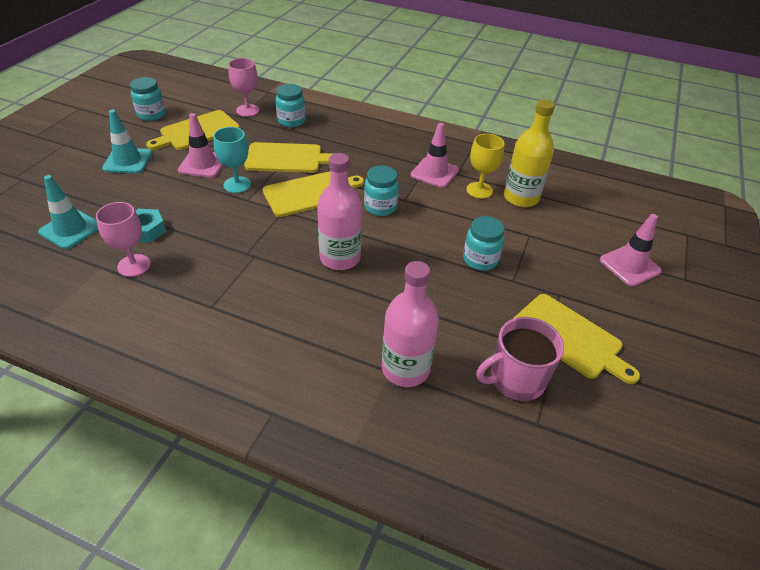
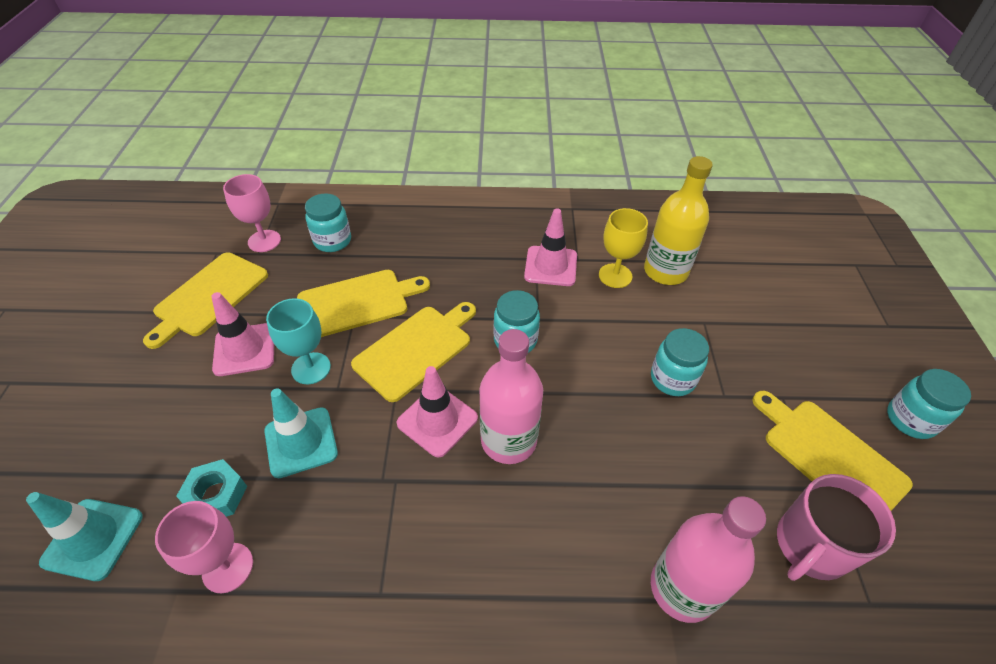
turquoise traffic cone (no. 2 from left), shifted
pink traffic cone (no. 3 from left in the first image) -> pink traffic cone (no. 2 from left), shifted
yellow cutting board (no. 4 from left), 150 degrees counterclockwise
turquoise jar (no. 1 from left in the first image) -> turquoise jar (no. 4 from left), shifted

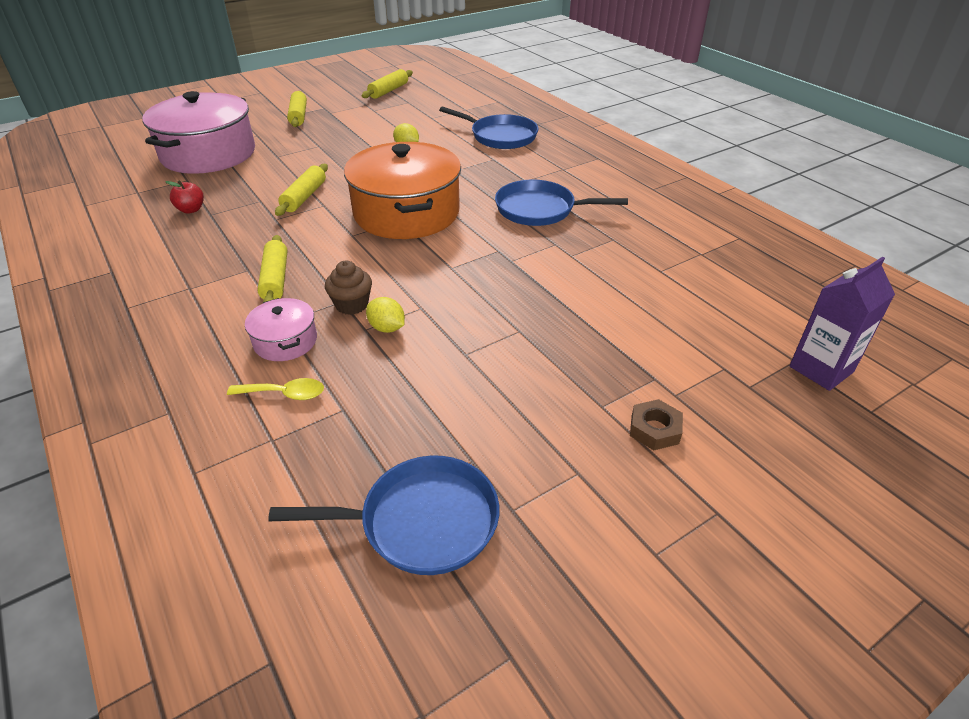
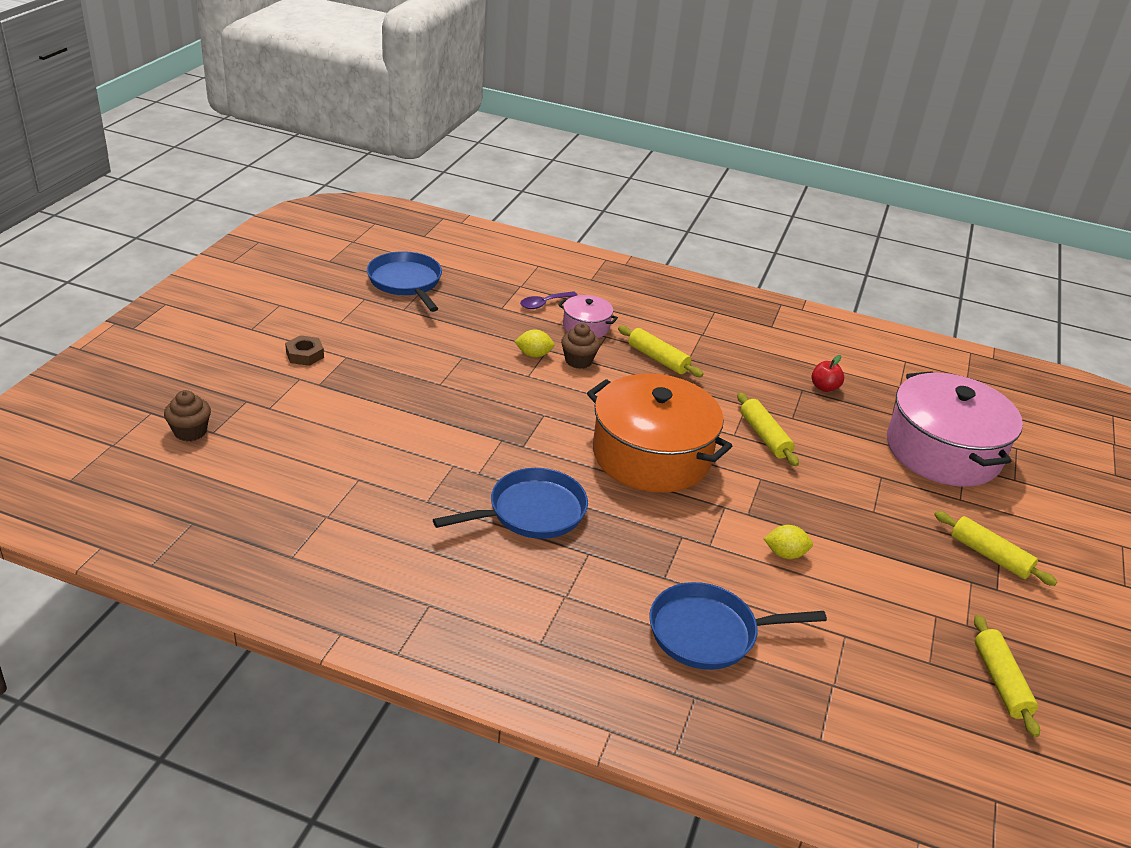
purple carton -> brown cupcake (no. 1 from left)
blue pan (no. 1 from left), 105 degrees clockwise
yellow spoon -> purple spoon

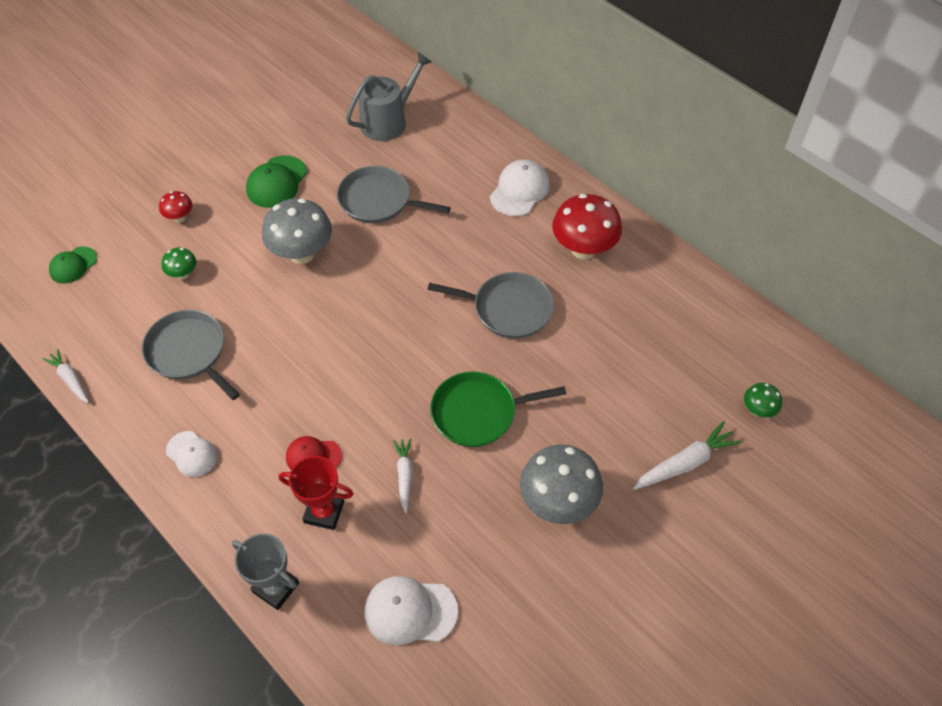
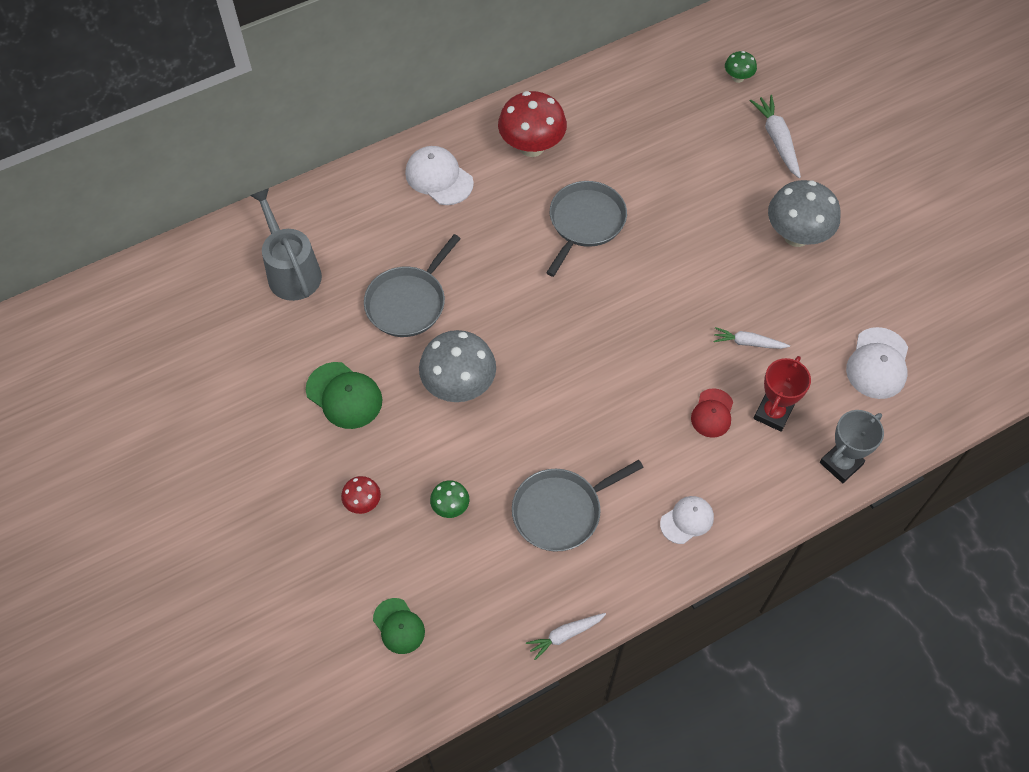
green pan -> none

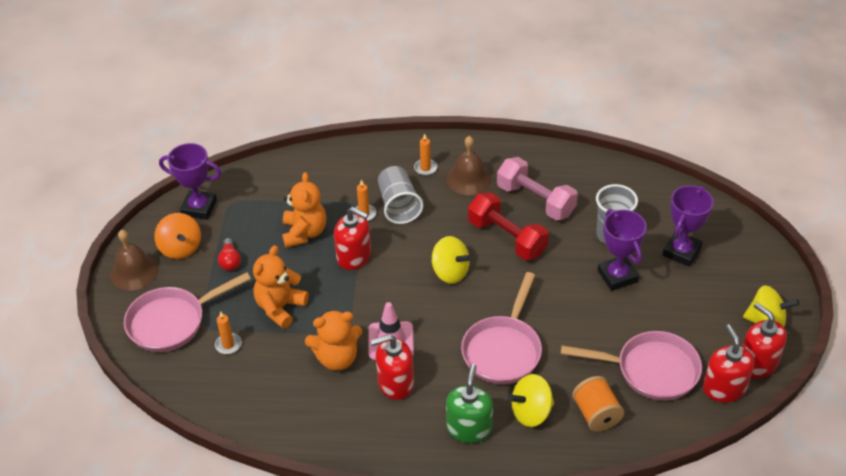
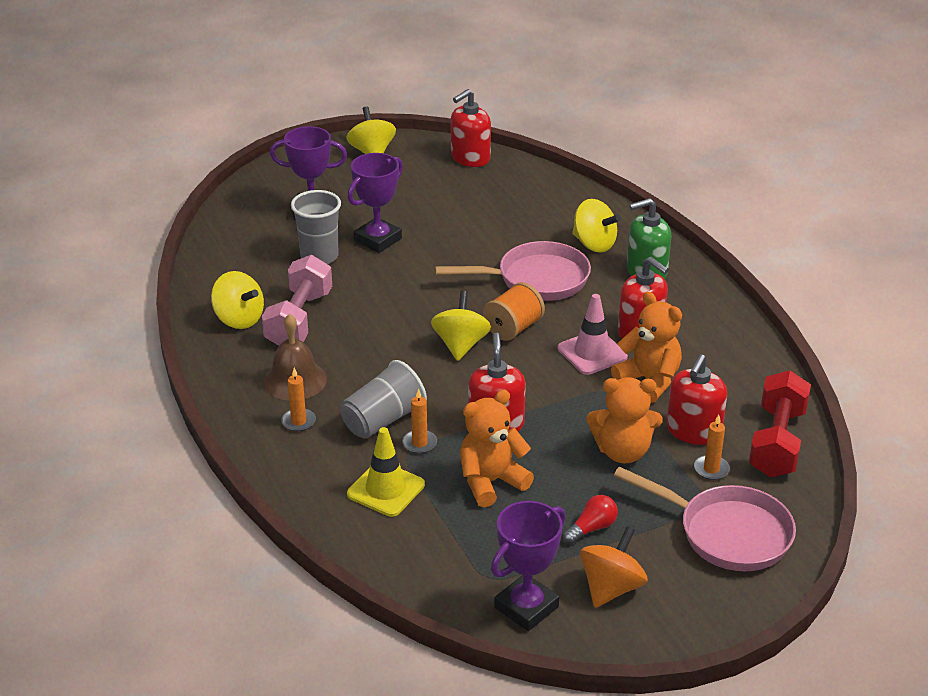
none -> yellow spinning top (no. 1 from left)
none -> yellow traffic cone
orange spool, shifted
purple trophy (no. 1 from left in the first image) -> purple trophy (no. 3 from left), 60 degrees clockwise
red soap dispenser (no. 4 from left), shifted
red dumbbell, shifted
brown bell (no. 1 from left) -> none
pink pan (no. 3 from left) -> none

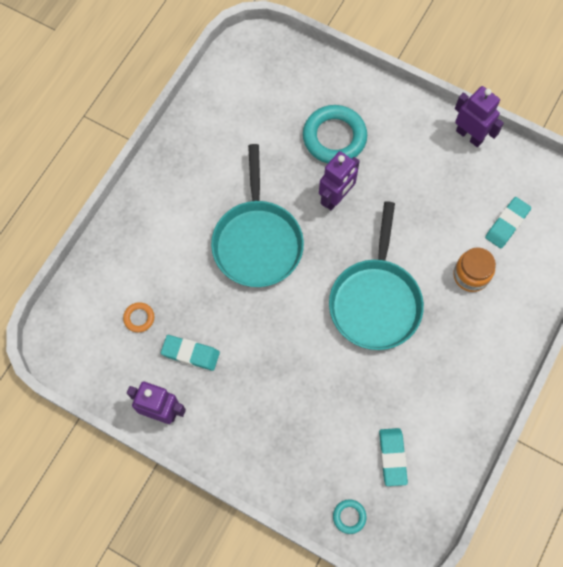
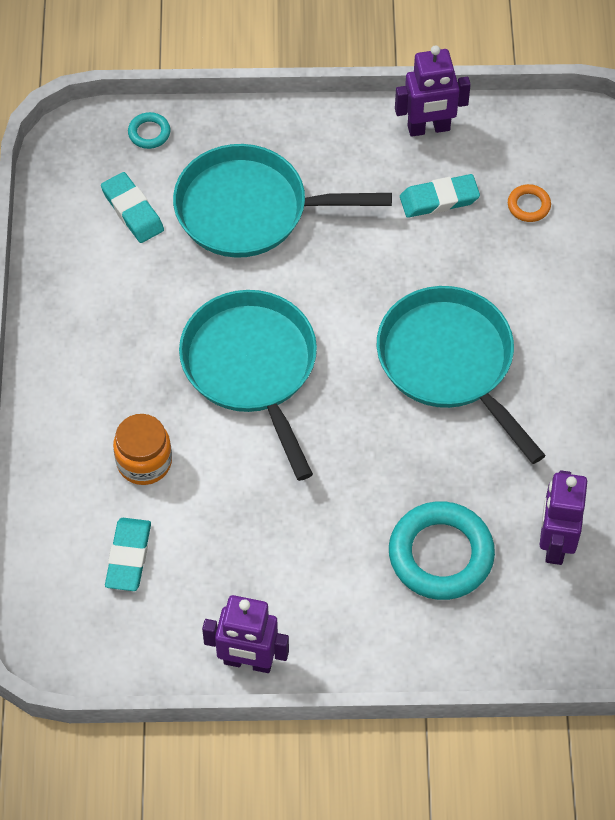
none -> turquoise pan (no. 2 from left)
purple robot (no. 2 from left in the first image) -> purple robot (no. 3 from left), shifted

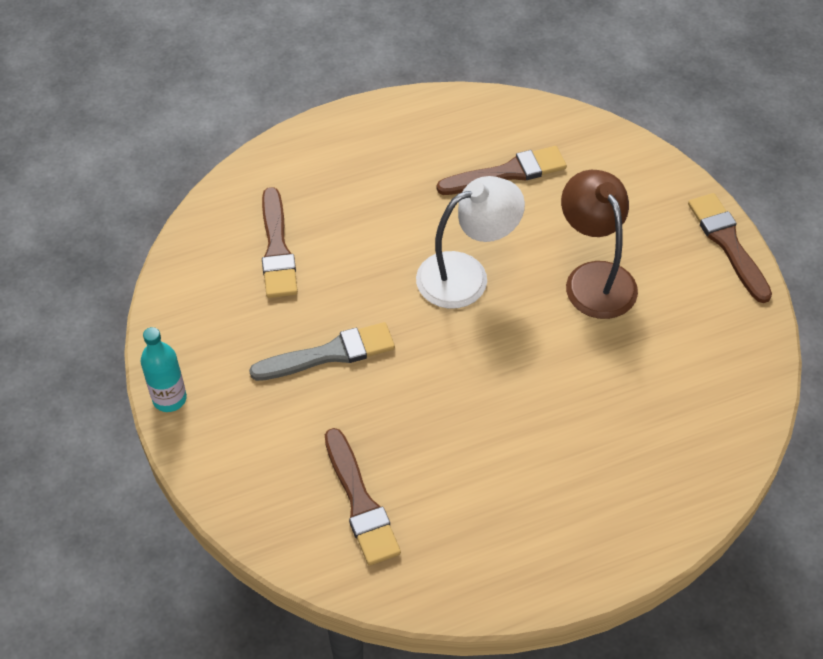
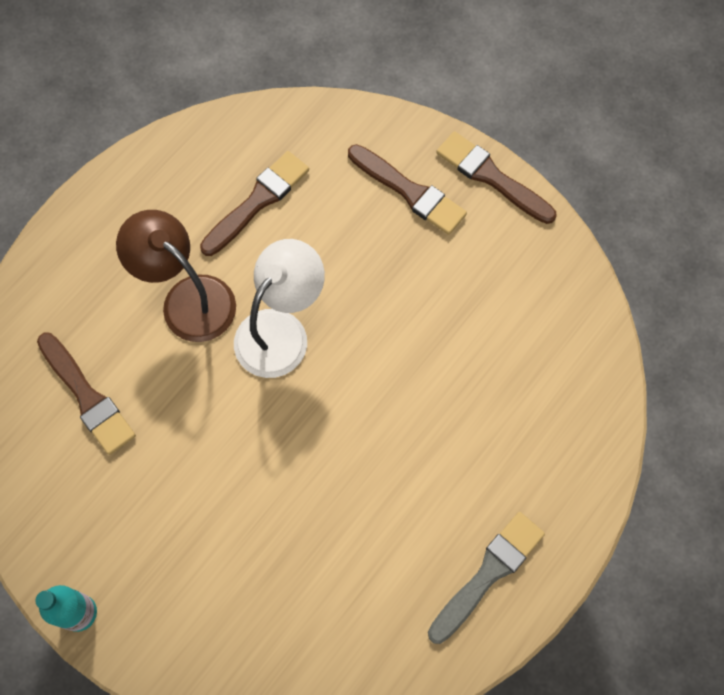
brown lamp, shifted
brown brush (no. 2 from left in the first image) -> brown brush (no. 3 from left), shifted
grey brush, shifted

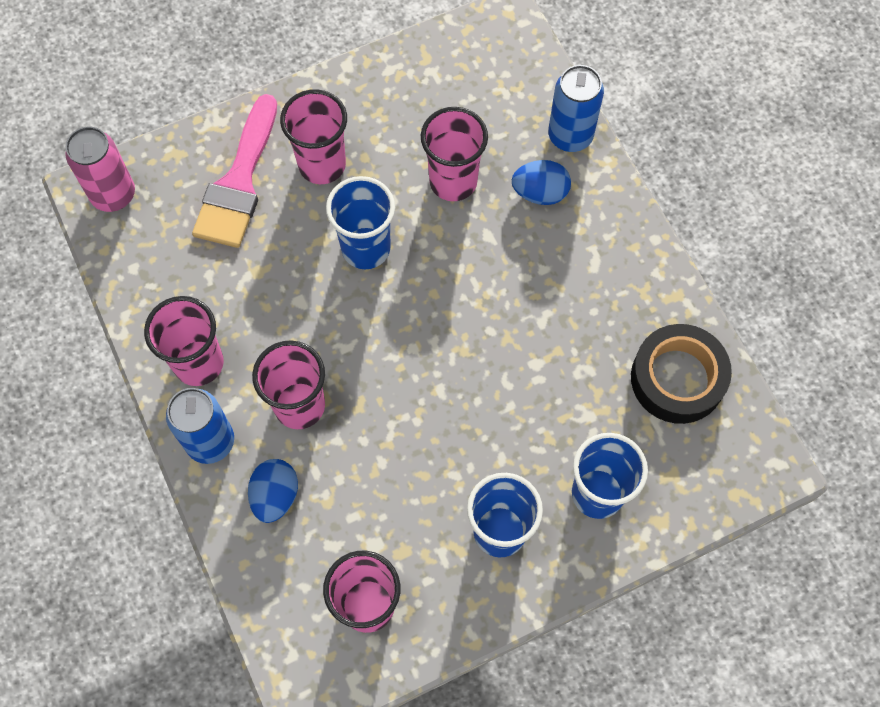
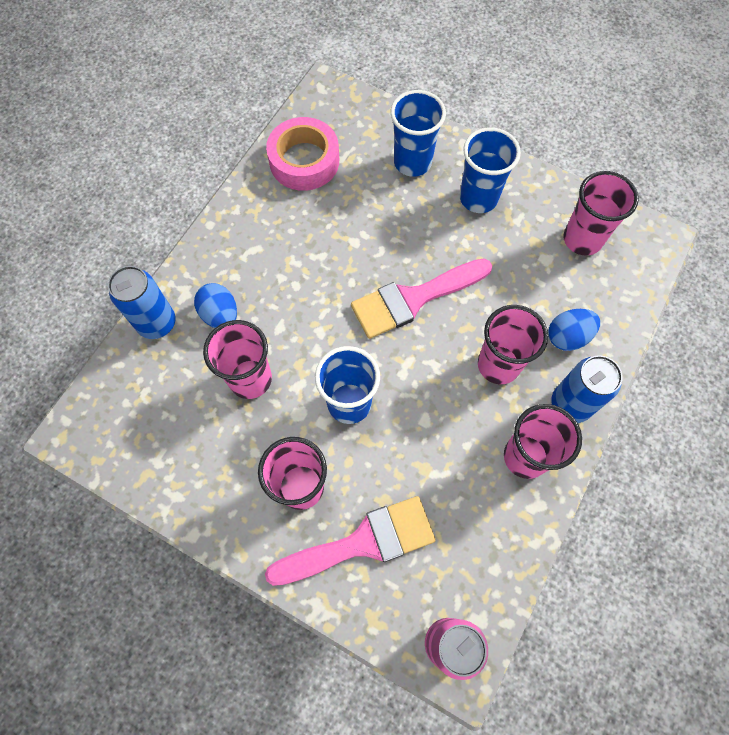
black tape -> pink tape
none -> pink brush (no. 2 from left)

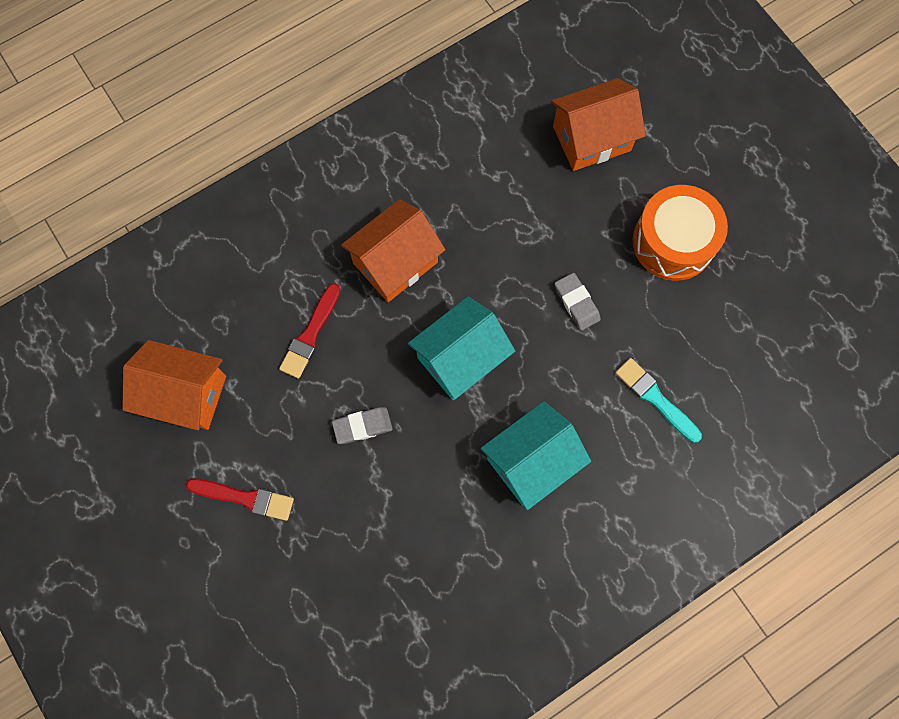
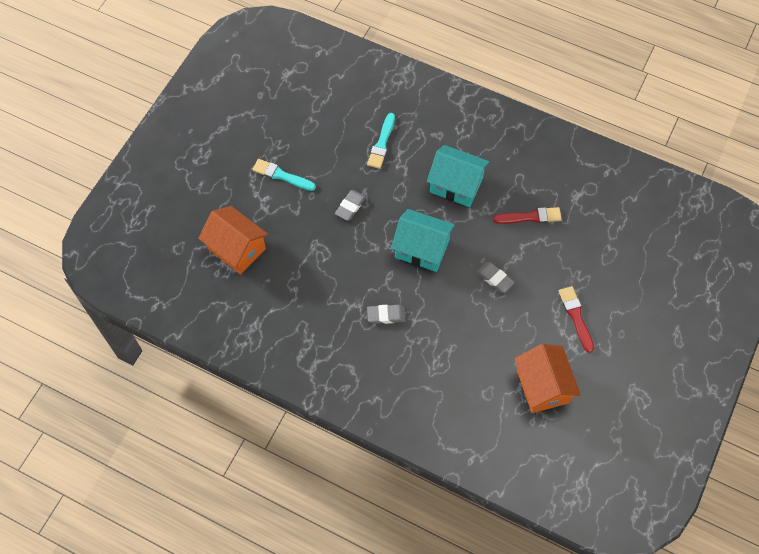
orange drum -> turquoise brush (no. 1 from left)
orange house (no. 2 from left) -> grey eraser (no. 2 from left)
red brush (no. 2 from left in the first image) -> red brush (no. 1 from left), shifted

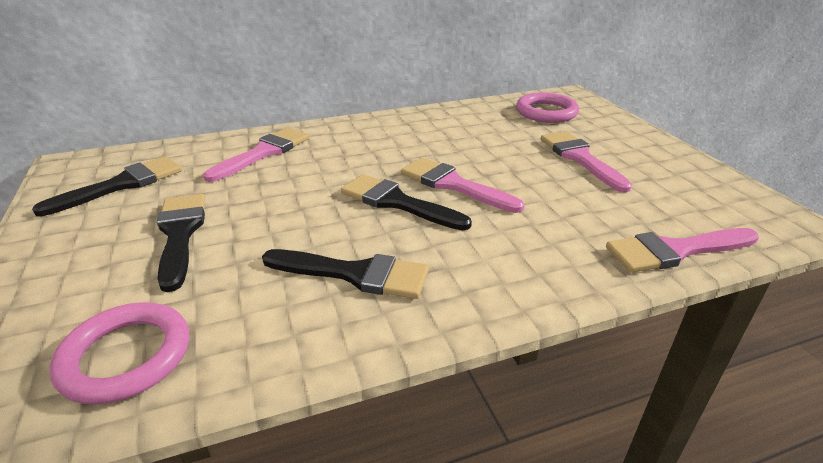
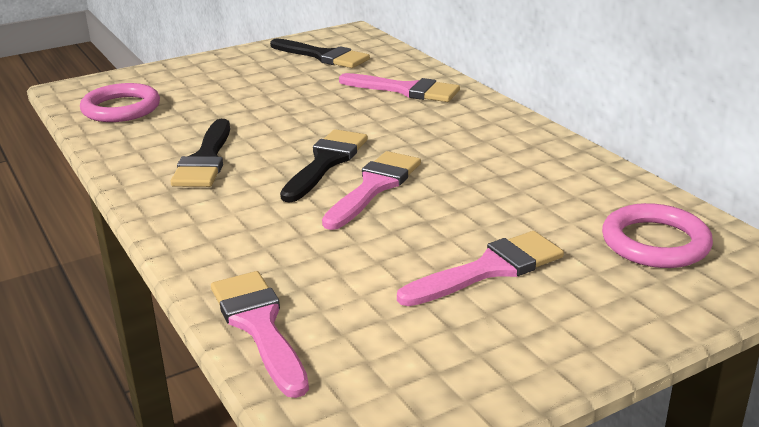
black brush (no. 2 from left) -> none

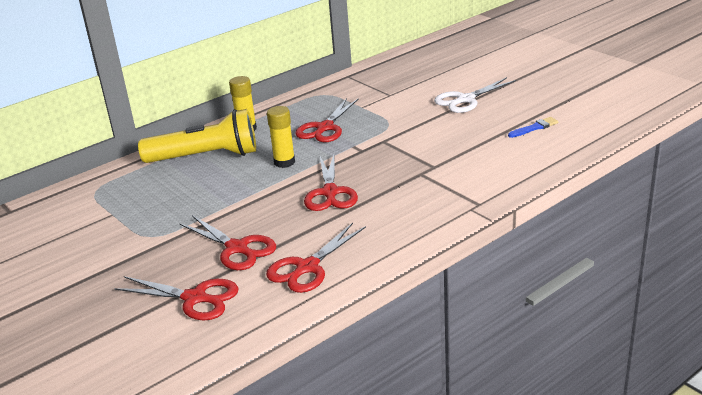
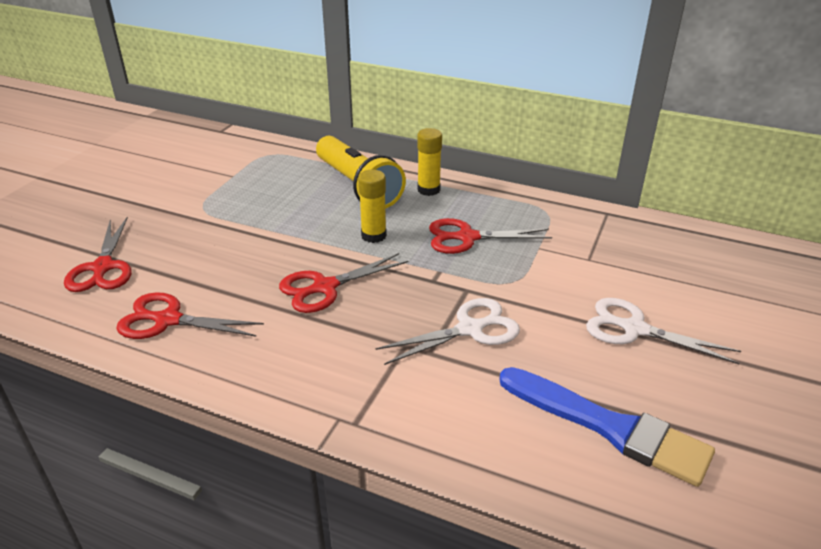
none -> white scissors (no. 1 from left)
blue brush, x2.29
red scissors (no. 2 from left) -> none

